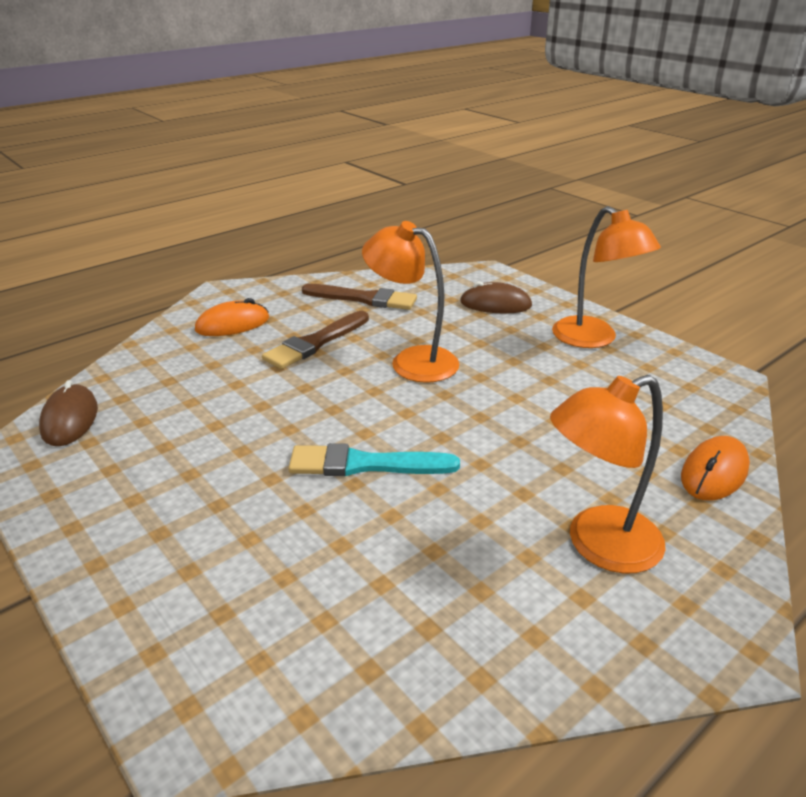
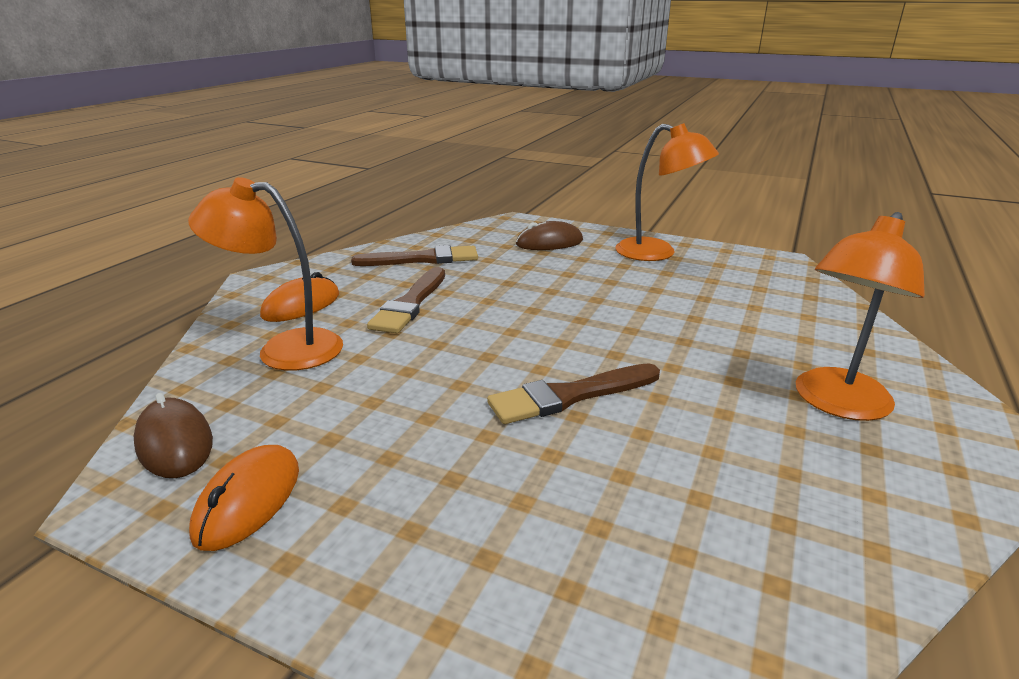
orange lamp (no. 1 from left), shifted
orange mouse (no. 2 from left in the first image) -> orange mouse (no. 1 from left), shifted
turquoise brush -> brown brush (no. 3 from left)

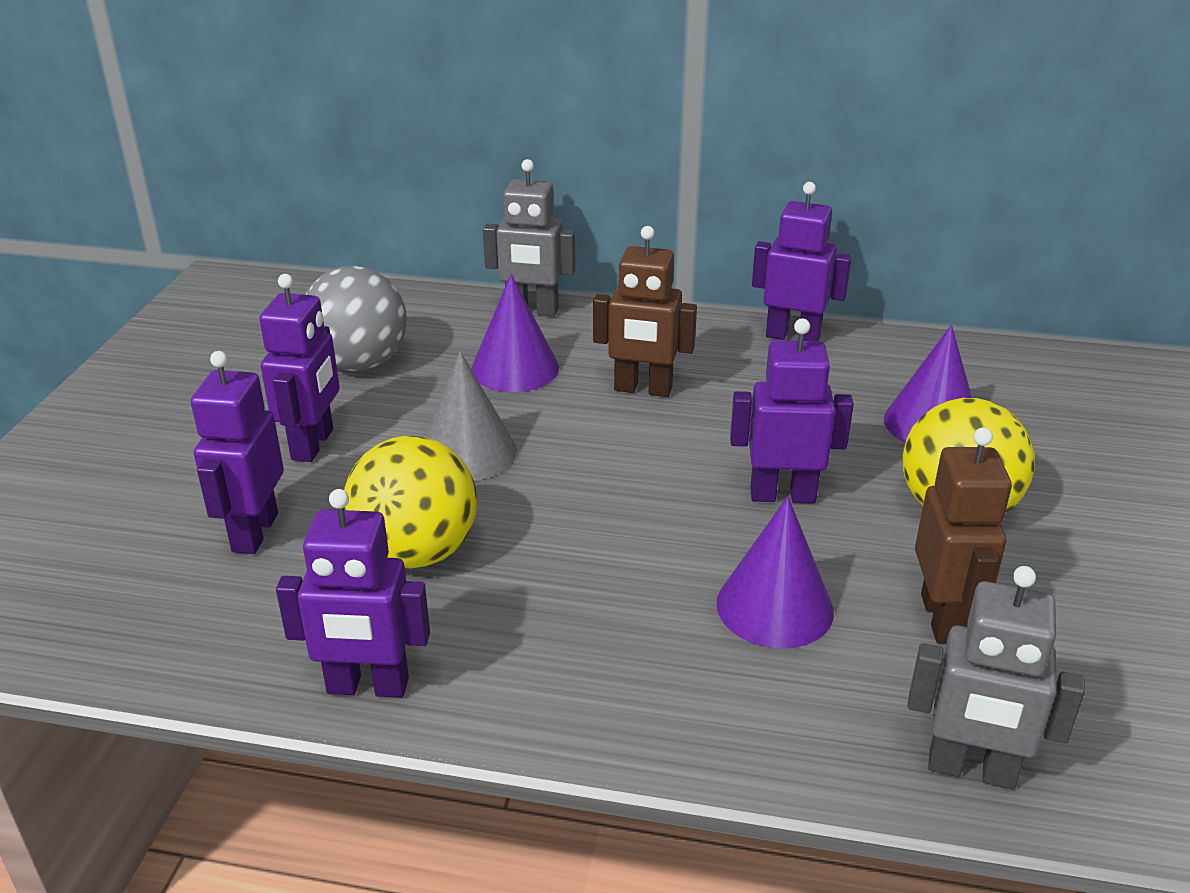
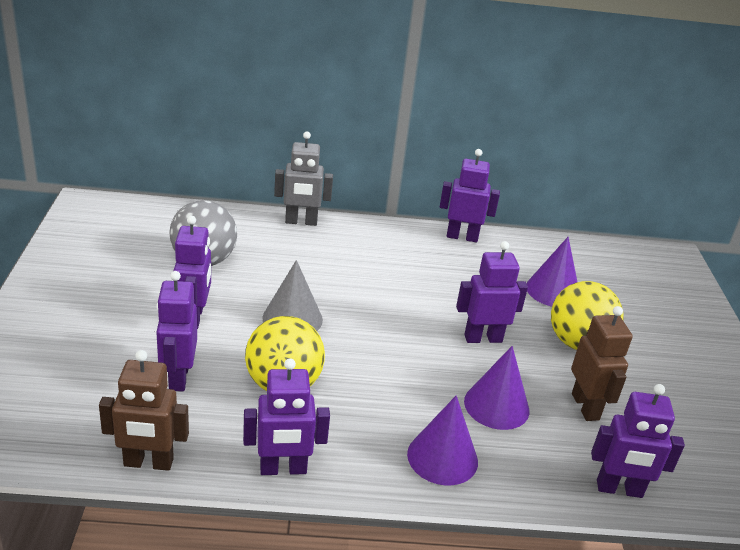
brown robot (no. 1 from left), shifted
purple cone (no. 1 from left), shifted
grey robot (no. 2 from left) -> purple robot (no. 6 from left)

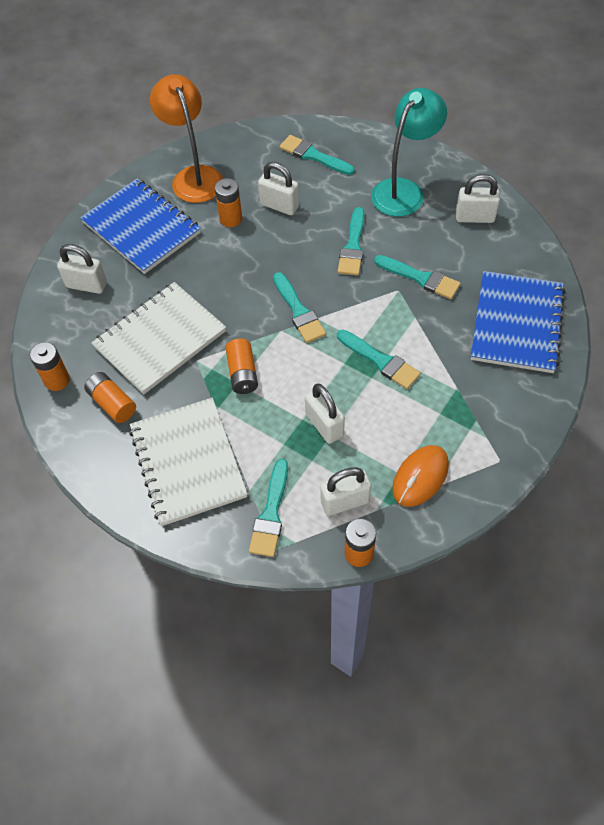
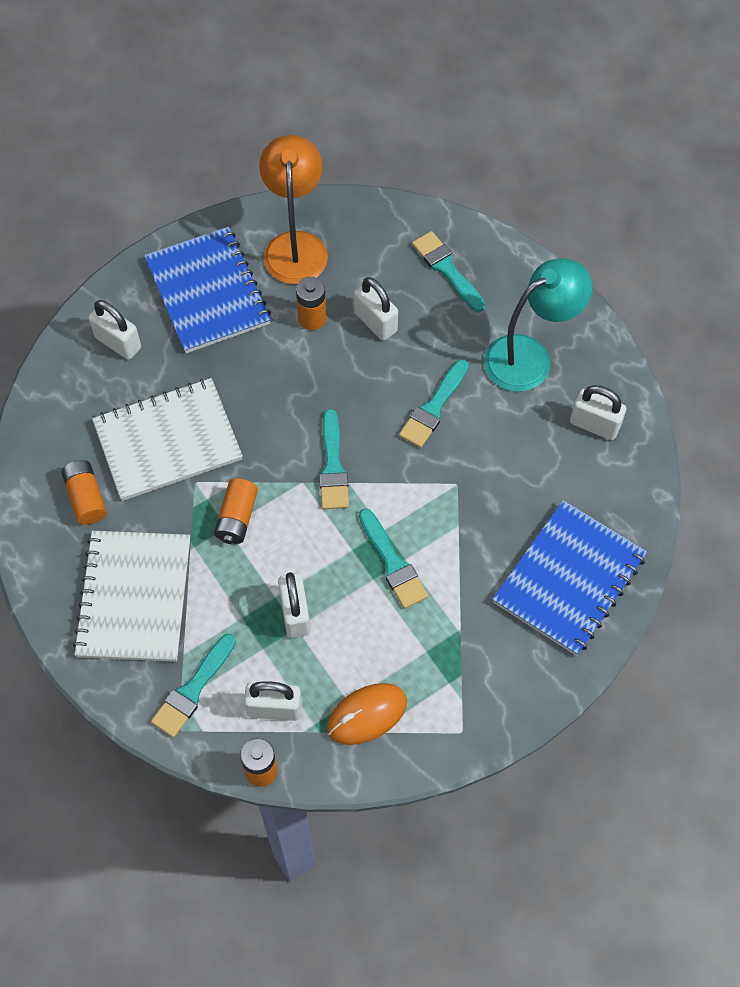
orange battery (no. 1 from left) -> none
turquoise brush (no. 6 from left) -> none

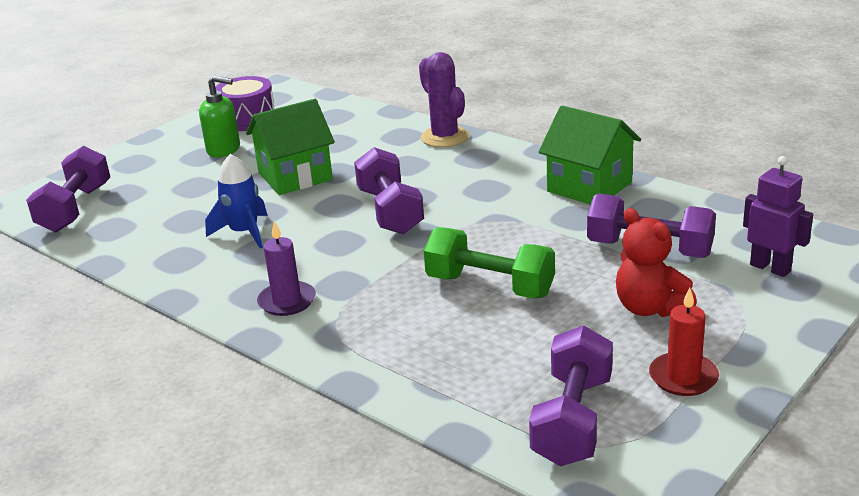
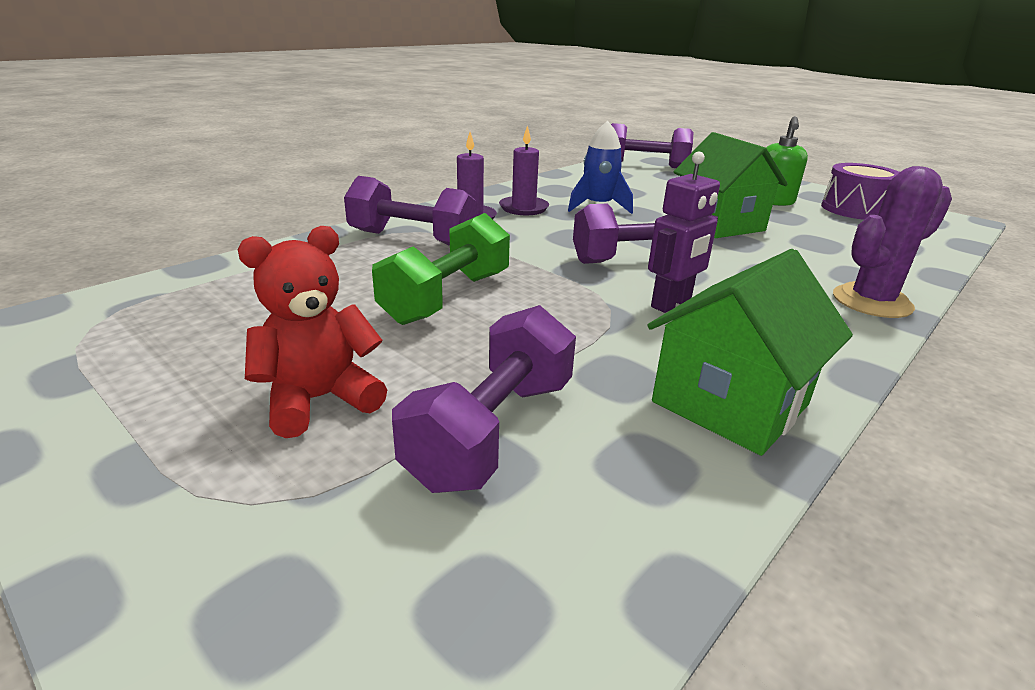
purple dumbbell (no. 3 from left in the first image) -> purple dumbbell (no. 1 from left), shifted
none -> purple candle (no. 2 from left)
purple robot, shifted
red candle -> none

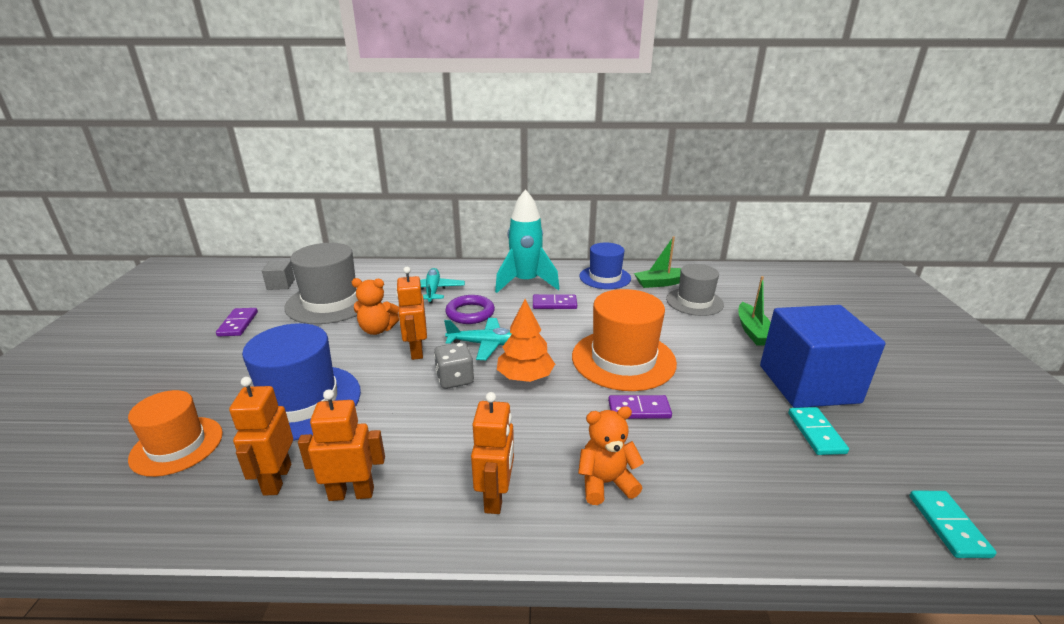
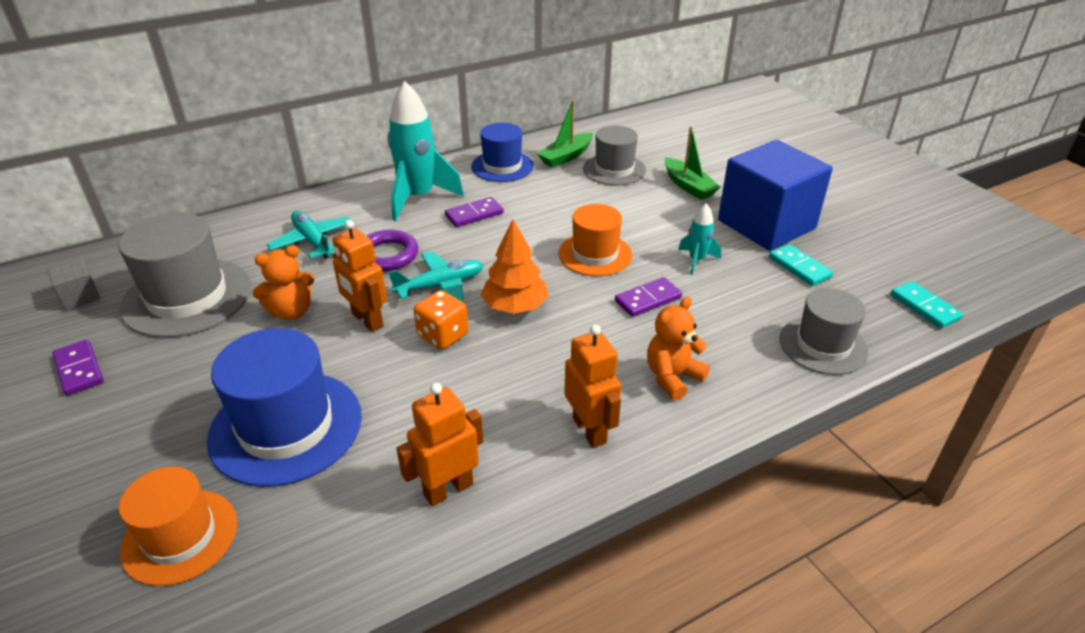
grey dice -> orange dice
orange hat (no. 2 from left), x0.64
none -> turquoise rocket (no. 2 from left)
none -> grey hat (no. 3 from left)
orange robot (no. 1 from left) -> none

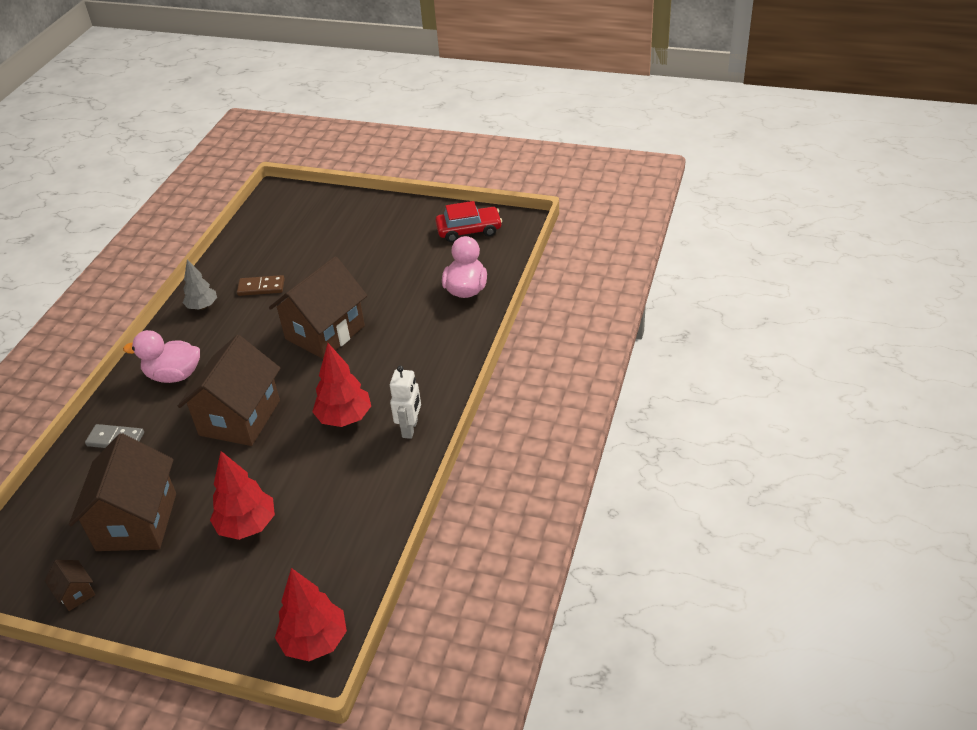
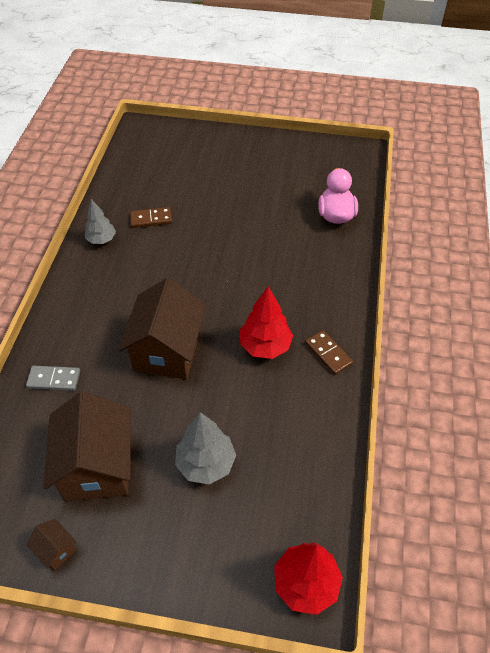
red tree (no. 1 from left) -> grey tree (no. 2 from left)
white robot -> brown domino (no. 2 from left)
pink duck (no. 1 from left) -> none
brown house (no. 4 from left) -> none
red car -> none

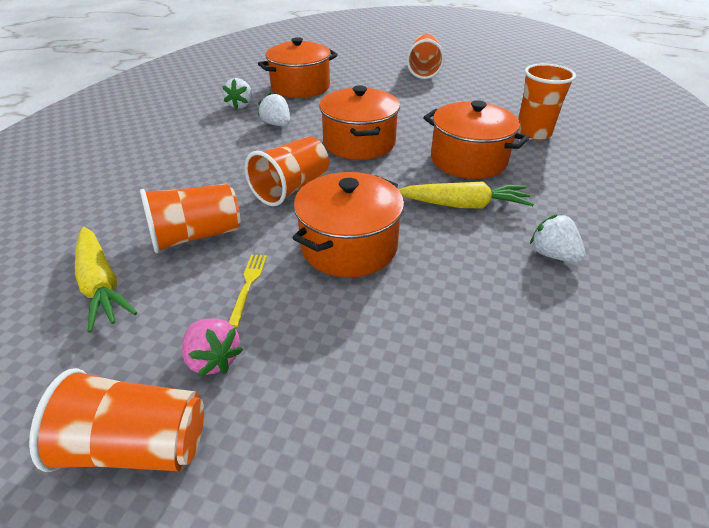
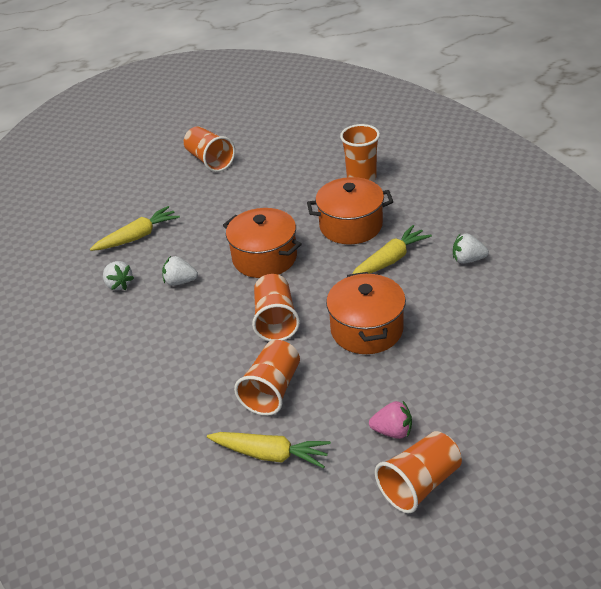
orange pot (no. 1 from left) -> yellow carrot (no. 1 from left)
yellow fork -> none

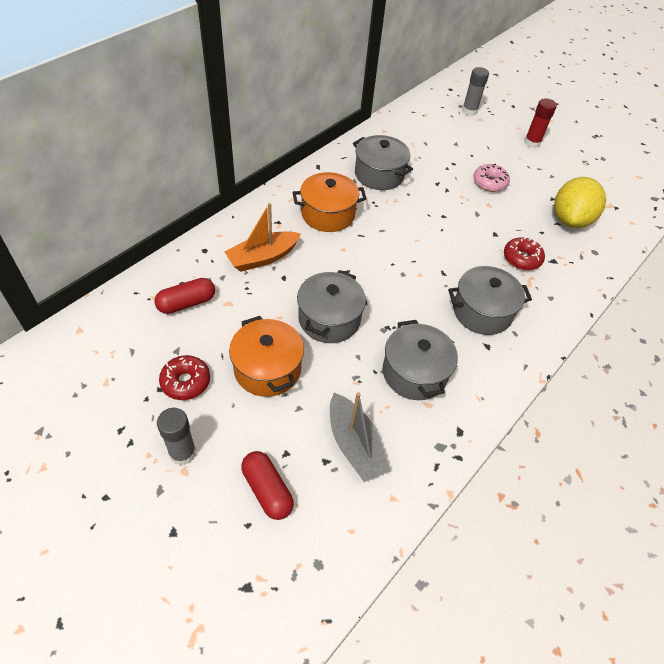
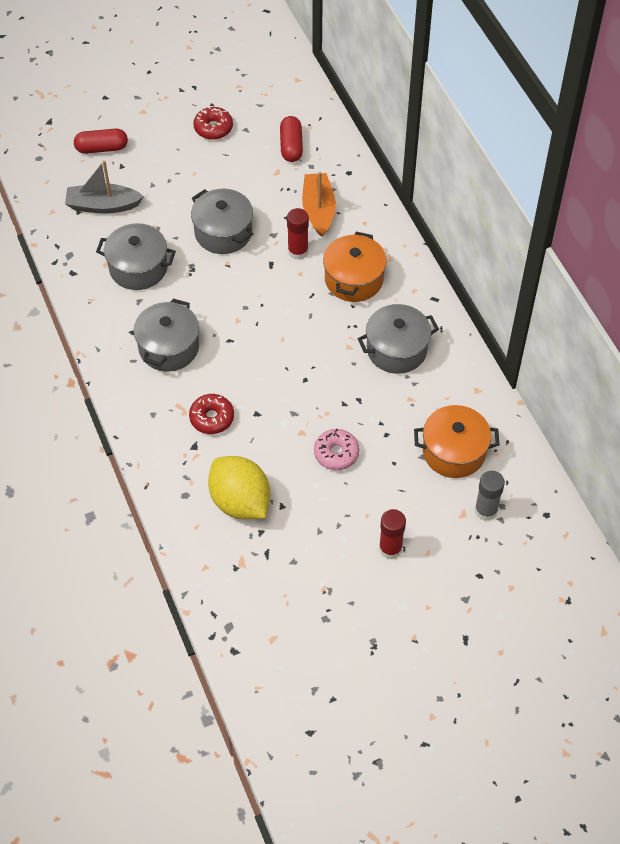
none -> red glue stick (no. 1 from left)
orange pot (no. 1 from left in the first image) -> orange pot (no. 2 from left), shifted
grey glue stick (no. 1 from left) -> none

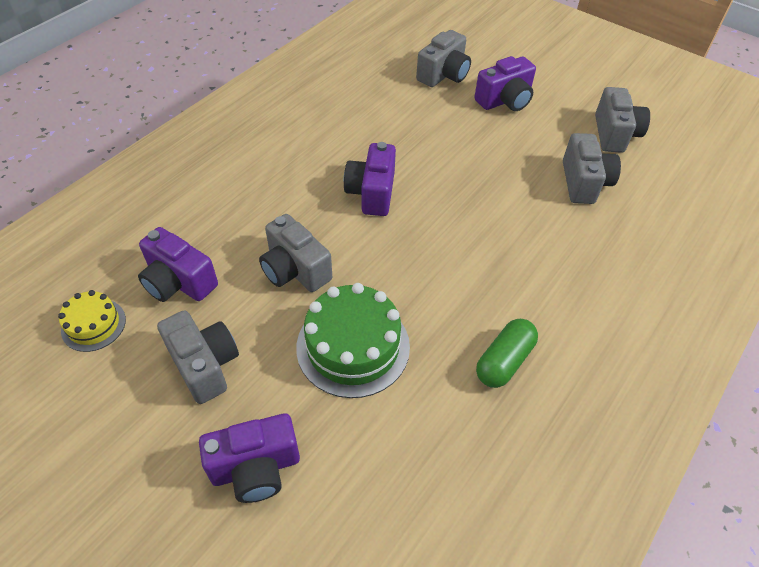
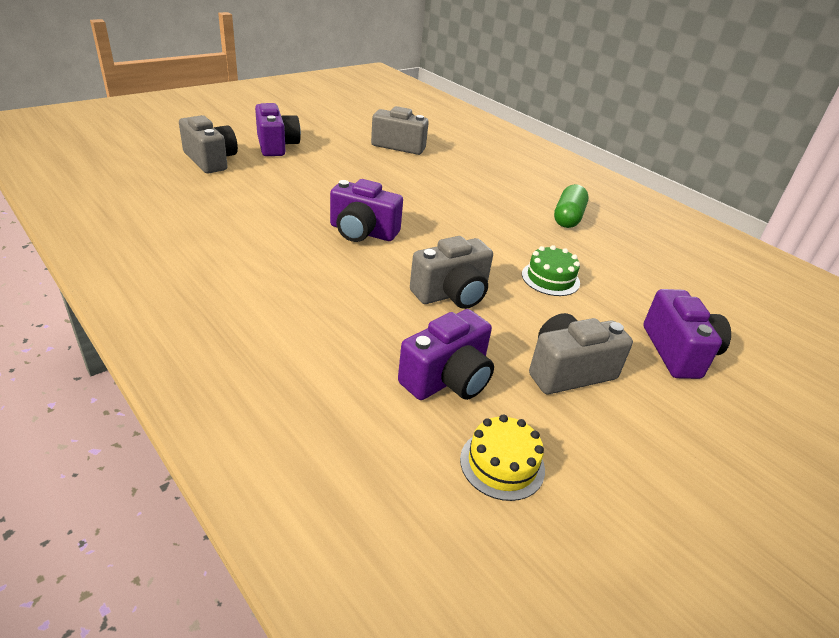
green cake, x0.55
green capsule, 60 degrees clockwise
grey camera (no. 5 from left) -> none

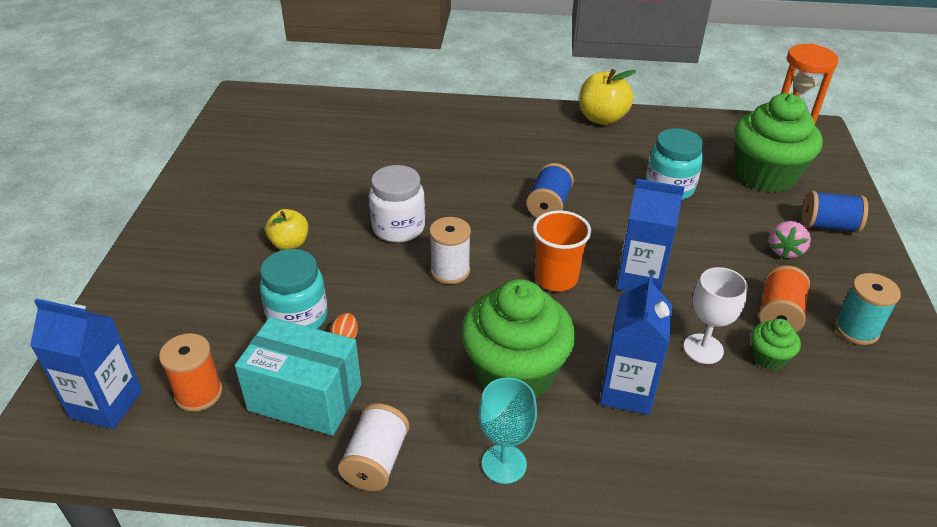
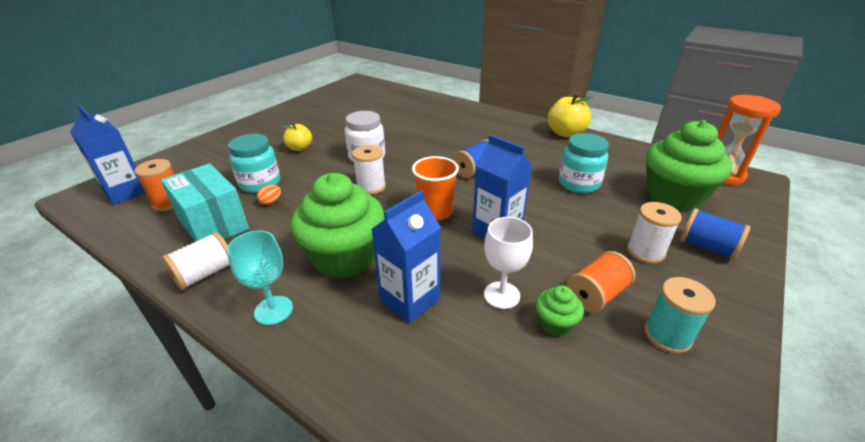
pink strawberry -> white spool (no. 3 from left)

